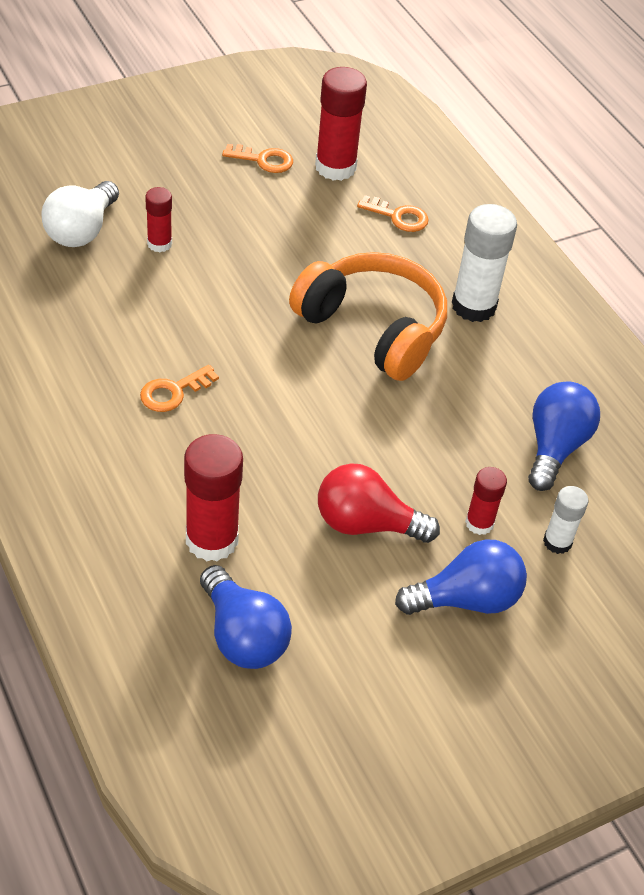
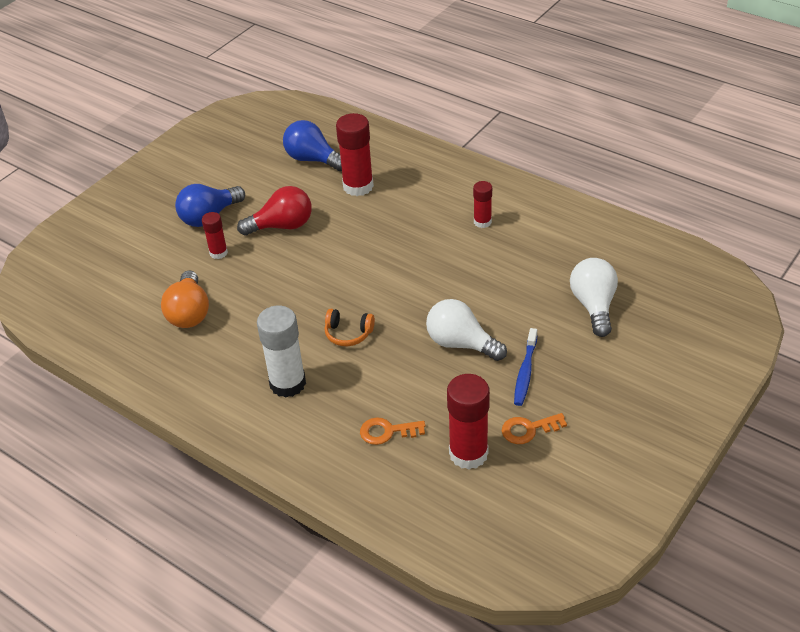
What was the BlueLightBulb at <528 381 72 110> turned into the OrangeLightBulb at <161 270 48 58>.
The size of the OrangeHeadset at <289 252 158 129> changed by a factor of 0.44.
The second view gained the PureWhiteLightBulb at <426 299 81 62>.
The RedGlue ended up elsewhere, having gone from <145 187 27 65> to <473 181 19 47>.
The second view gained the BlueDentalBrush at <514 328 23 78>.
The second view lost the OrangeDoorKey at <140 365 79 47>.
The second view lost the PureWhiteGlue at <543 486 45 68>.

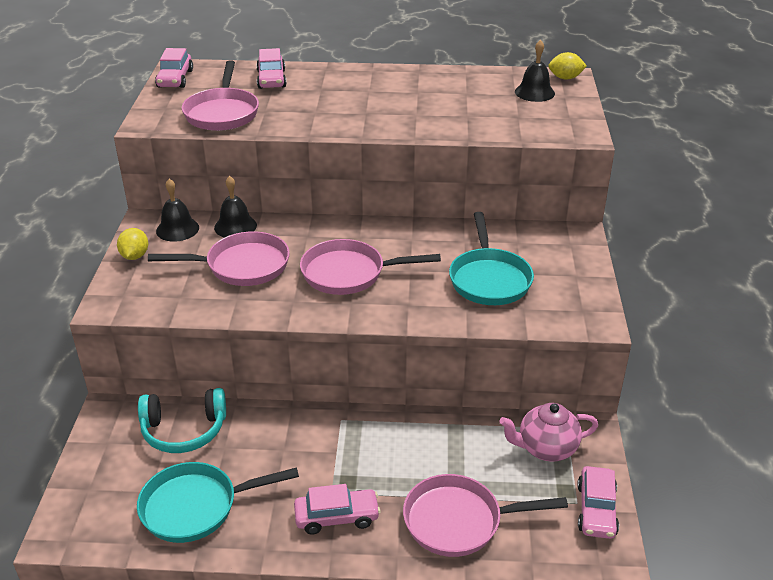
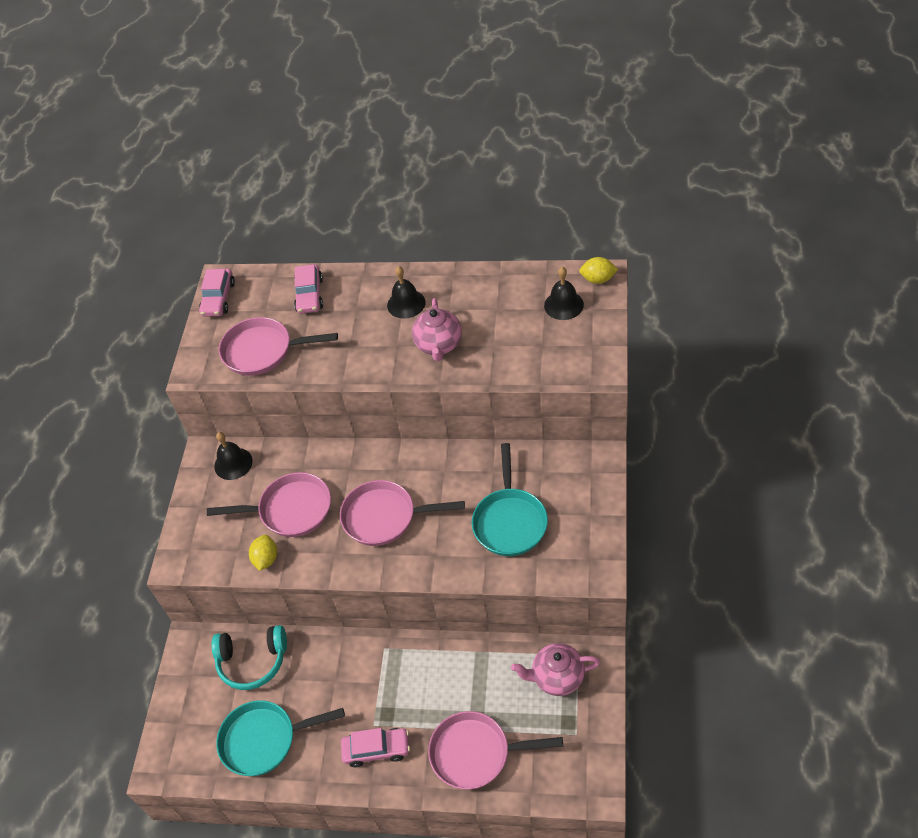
The RosePinkSkillet at <182 60 77 71> ended up facing another way, 90 degrees clockwise from before.
The GoldenCitrusFruit ended up elsewhere, having gone from <117 228 31 32> to <249 535 28 36>.
The EbonyBell ended up elsewhere, having gone from <214 176 43 62> to <387 266 38 53>.
The second view gained the RosePinkChinaTeapot at <412 298 50 63>.
The second view lost the RosePinkToyCar at <577 466 42 73>.

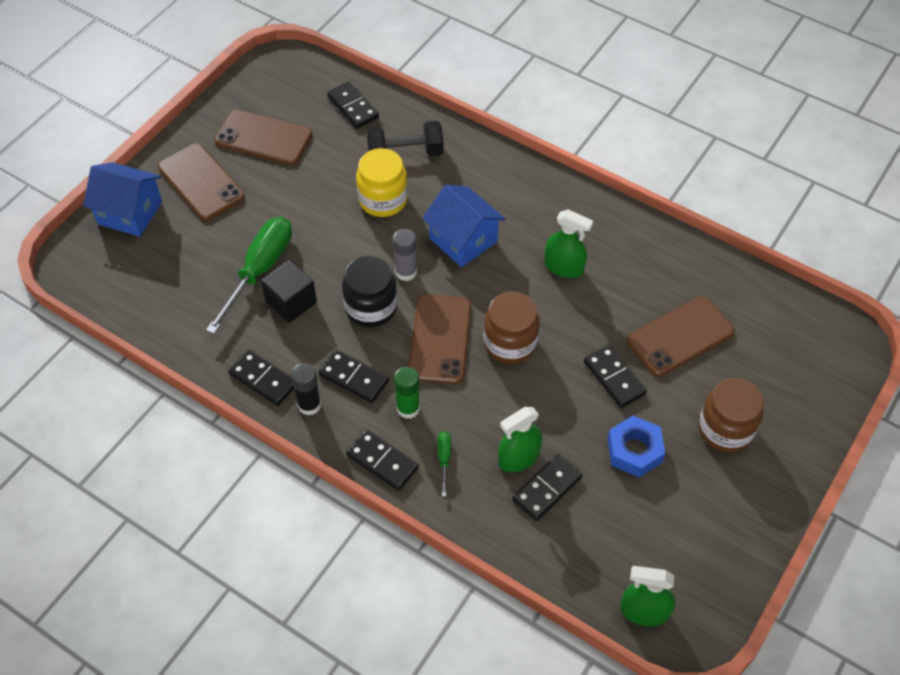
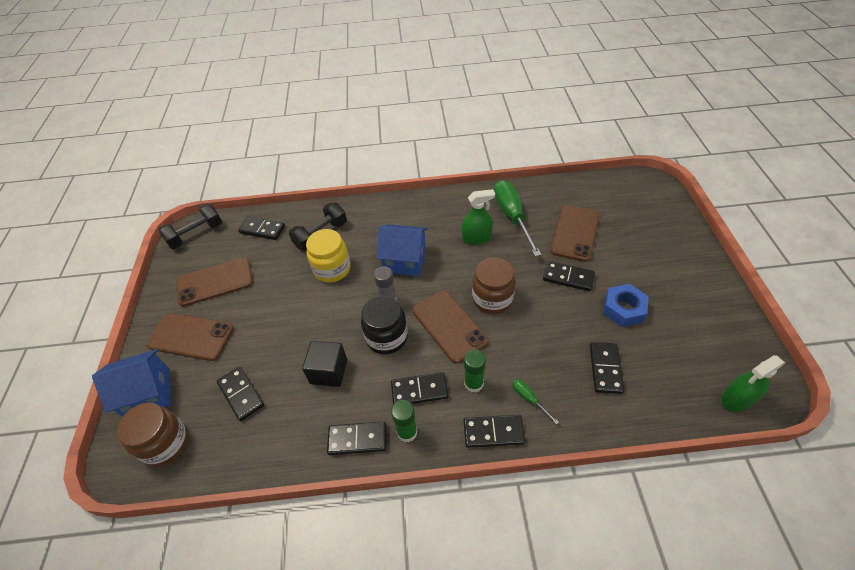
The RussetJamJar ended up elsewhere, having gone from <699 378 65 74> to <117 403 72 64>.
The second view gained the EbonyDumbbell at <158 204 64 45>.
The second view gained the EbonyDominoPiece at <217 367 47 54>.
What was the EbonyGlue at <291 363 30 52> turned into the GreenGlue at <391 400 26 42>.
The GreenHandScrewdriver ended up elsewhere, having gone from <206 217 86 117> to <494 180 48 77>.
The second view lost the GreenSprayCleaner at <498 407 44 65>.

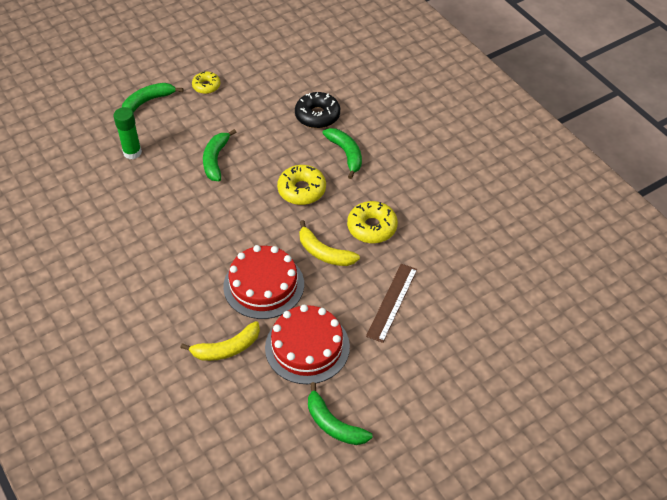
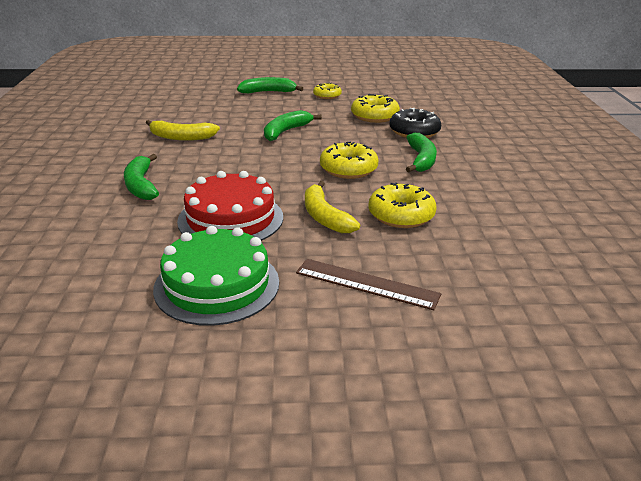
The GreenBanana ended up elsewhere, having gone from <308 382 65 63> to <124 154 35 46>.
The GoldenBanana ended up elsewhere, having gone from <180 321 80 40> to <146 120 74 21>.
What was the RedGateau at <265 305 85 79> turned into the GreenGateau at <153 226 126 100>.
The RussetStraightedge at <366 264 51 79> ended up facing another way, 60 degrees clockwise from before.
The second view gained the GoldenDoughnut at <351 94 49 29>.
The second view lost the GreenGlue at <114 107 28 52>.

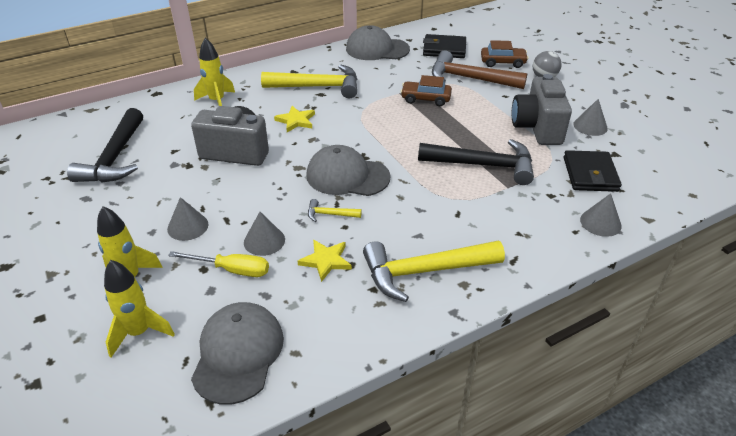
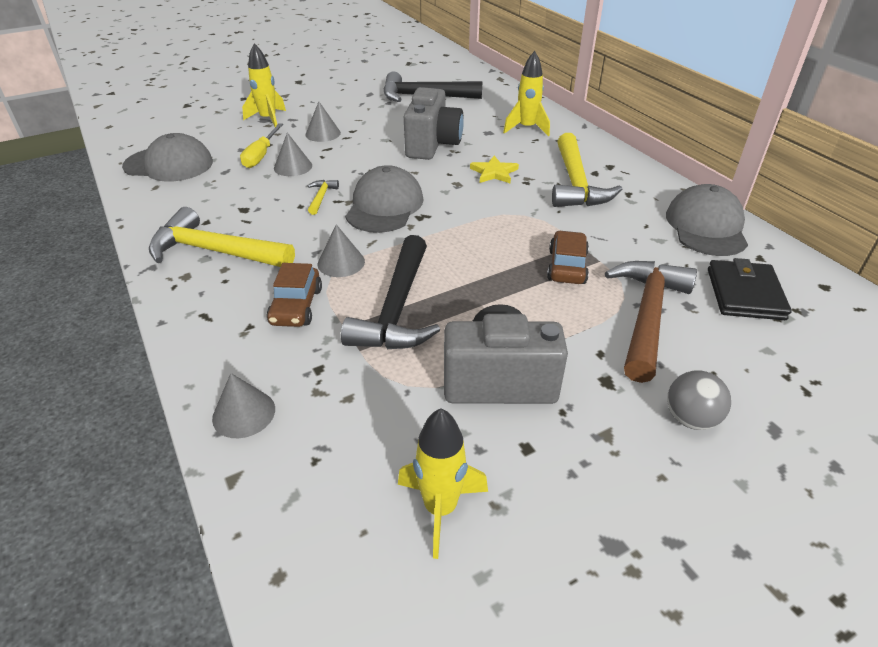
The GoldenCarpenter'sHammer at <363 241 142 61> ended up facing another way, 60 degrees counterclockwise from before.
The RussetToyCar ended up elsewhere, having gone from <481 40 48 28> to <267 263 55 64>.
The AshGreySolidCone ended up elsewhere, having gone from <573 99 35 37> to <318 224 47 53>.
The GoldenRocket ended up elsewhere, having gone from <104 260 71 97> to <398 408 90 151>.
The second view lost the GoldenFivePointedStar at <298 240 54 42>.
The second view lost the EbonyWallet at <564 150 58 42>.

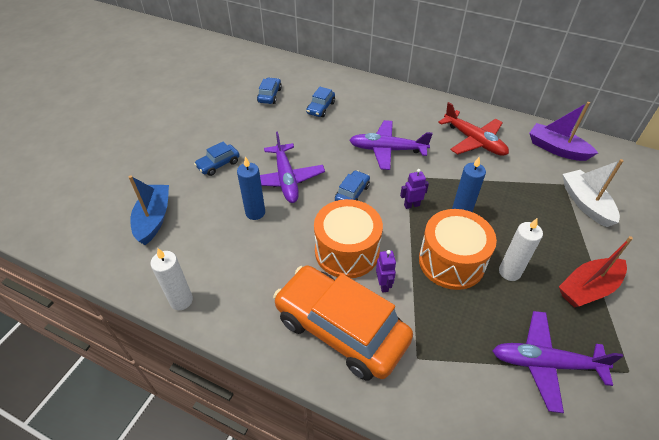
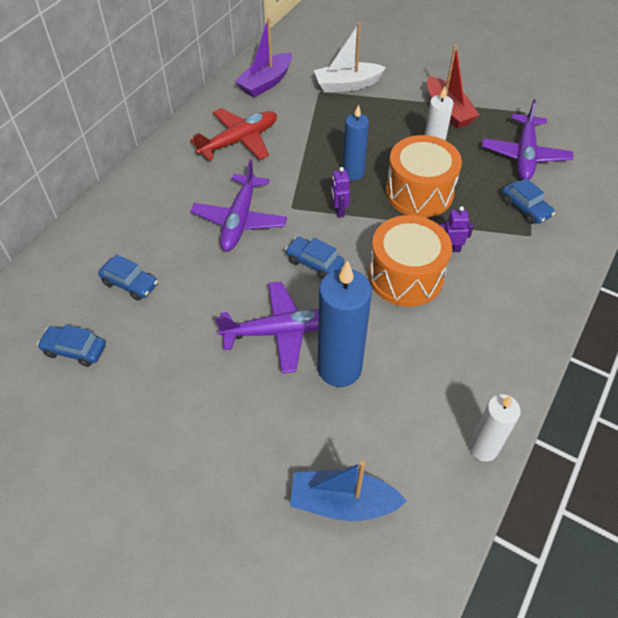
The size of the BlueCandle at <237 156 28 64> changed by a factor of 1.64.
The BlueToyCar ended up elsewhere, having gone from <194 141 46 35> to <502 178 53 46>.
The second view lost the OrangeToyCar at <273 266 140 115>.

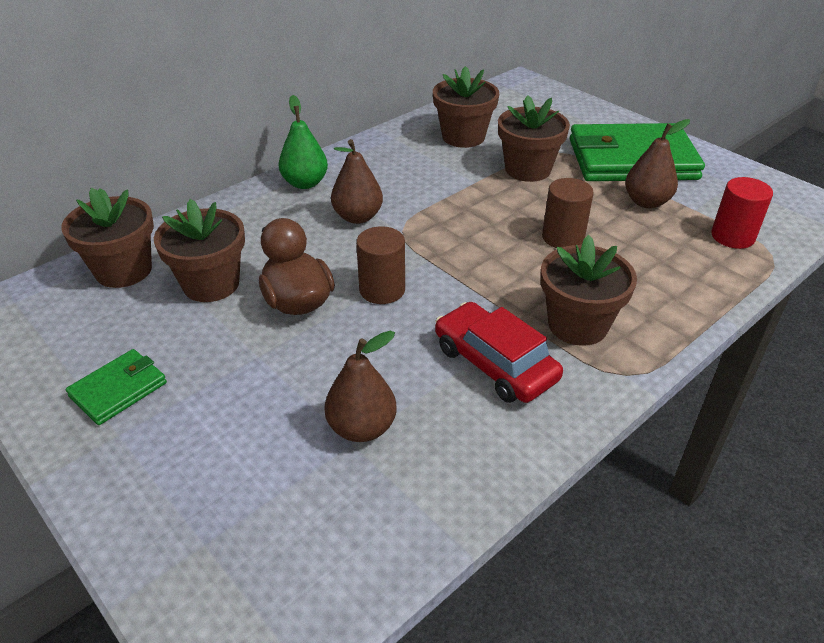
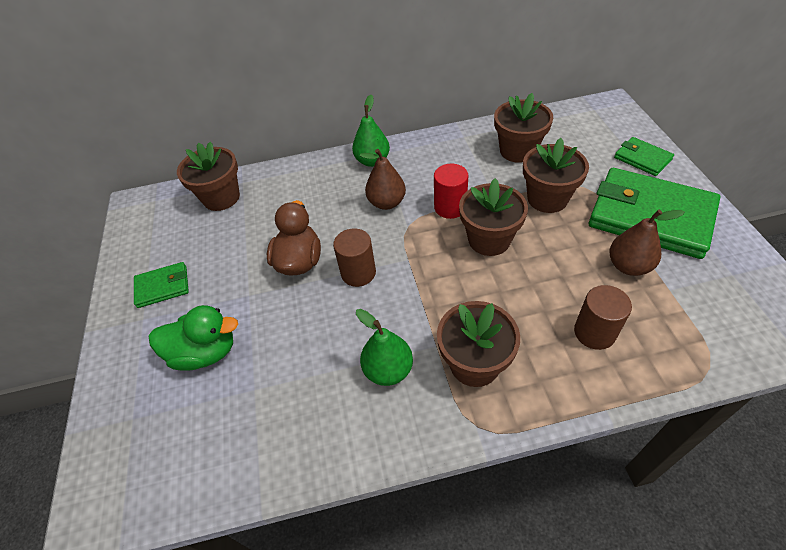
The second view gained the GreenDuck at <149 305 89 66>.
Where the RedToyCar stood at <435 302 128 101>, the GreenPearFruit came to stand at <356 309 57 77>.
The RedCylinderShape ended up elsewhere, having gone from <711 177 62 72> to <434 163 35 56>.
The RussetPlantPot ended up elsewhere, having gone from <154 199 91 103> to <459 178 69 78>.
The RussetCylinderShape ended up elsewhere, having gone from <542 178 52 70> to <574 285 58 65>.
The second view gained the GreenWallet at <614 137 60 39>.
The second view lost the RussetPearFruit at <324 331 73 111>.

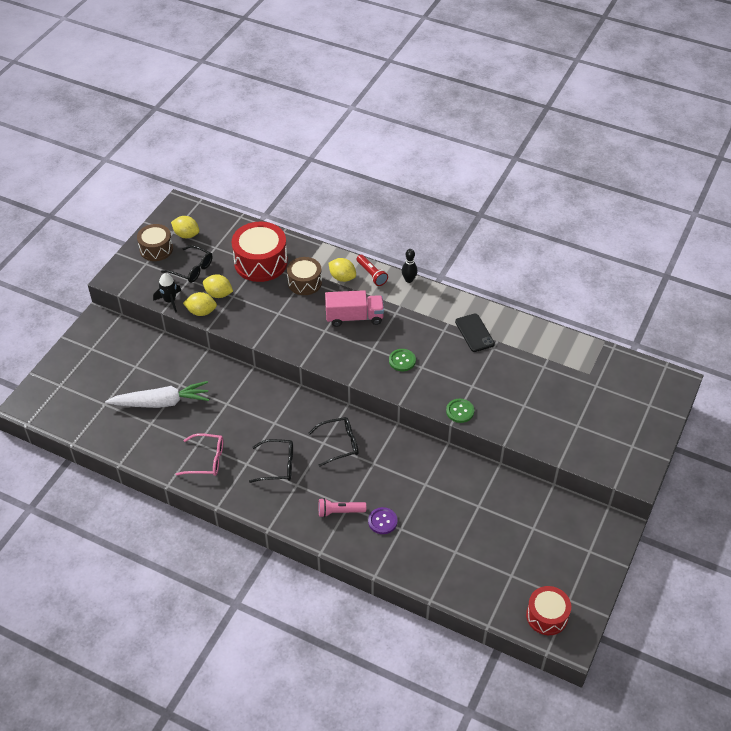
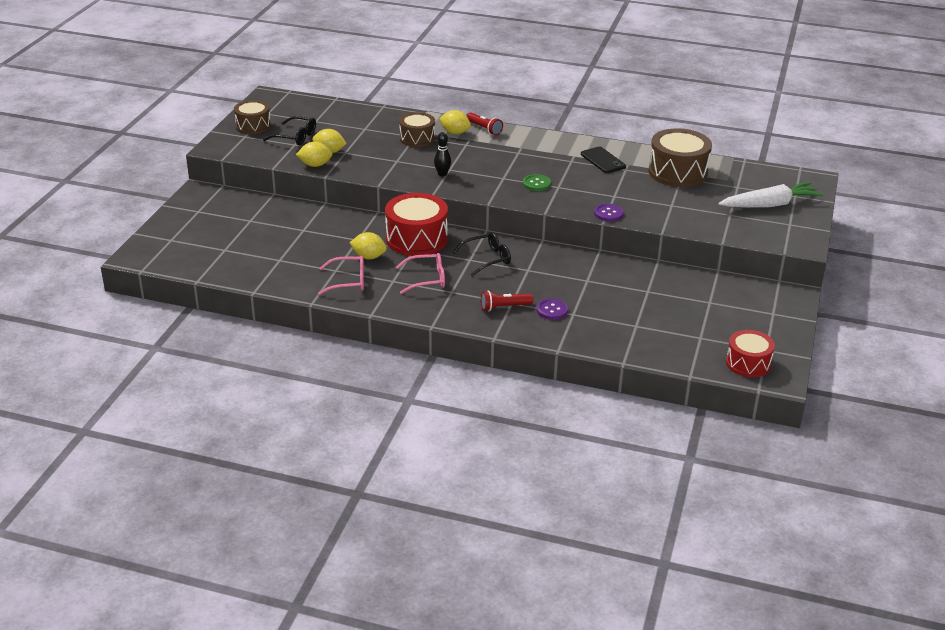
The GoldenCitrusFruit ended up elsewhere, having gone from <171 216 28 22> to <350 232 37 27>.
The RedToyDrum ended up elsewhere, having gone from <232 222 56 60> to <385 193 63 63>.
What was the EbonyEyeglasses at <249 439 44 44> turned into the RosePinkEyeglasses at <396 253 49 41>.
The EbonySkittle ended up elsewhere, having gone from <402 249 16 34> to <434 132 17 44>.
What was the RosePinkPocketTorch at <319 498 47 20> turned into the RedPocketTorch at <481 290 52 21>.
What was the GreenButton at <446 399 28 24> turned into the PurpleButton at <594 204 30 18>.
The second view gained the RussetToyDrum at <648 128 64 59>.
The PureWhiteRootVegetable ended up elsewhere, having gone from <105 381 104 27> to <718 182 105 26>.
The second view lost the EbonyRocket at <153 273 28 40>.
The second view lost the RosePinkToyTruck at <325 290 59 37>.

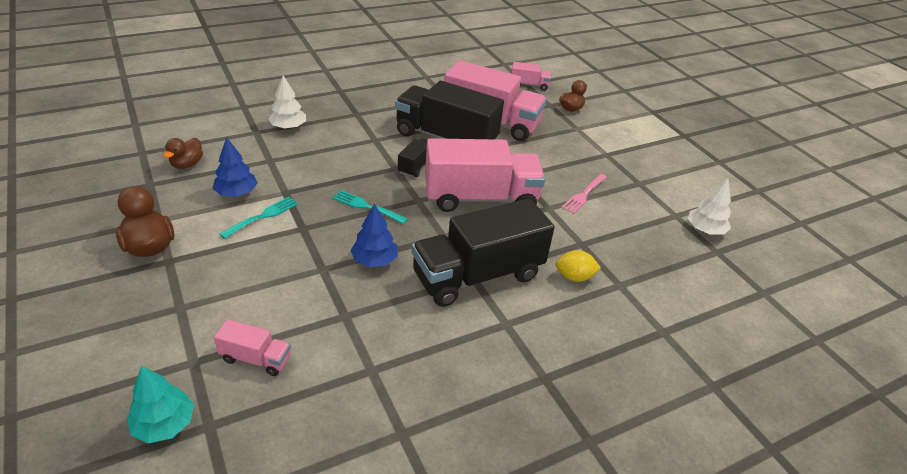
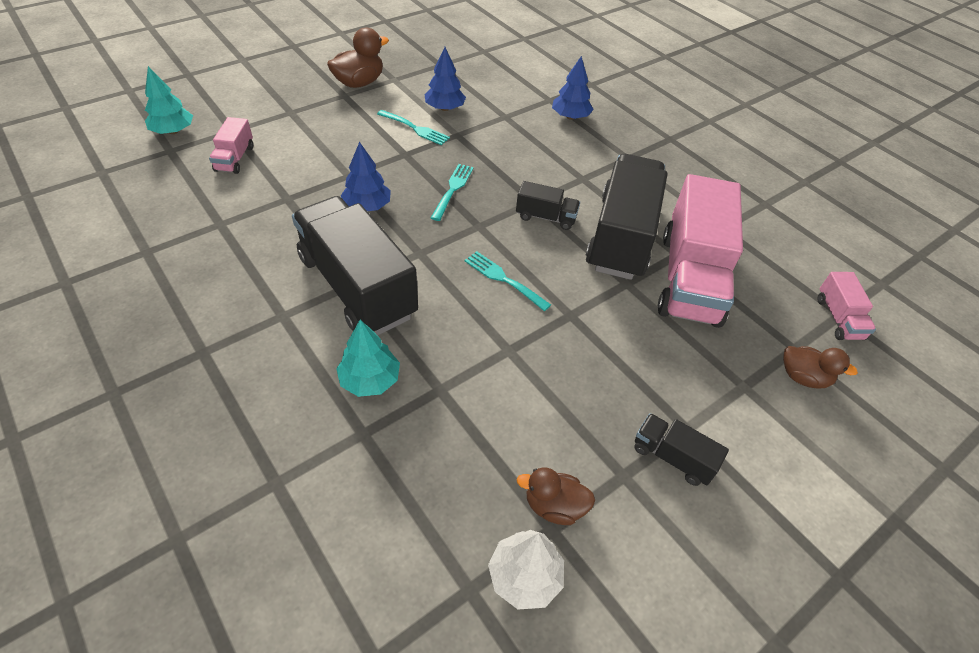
Where the GoldenCitrusFruit stood at <556 250 45 32>, the TurquoiseToyTree came to stand at <336 320 64 77>.
Where the RosePinkToyTruck stood at <425 138 120 74>, the TurquoiseDinnerFork came to stand at <464 251 87 60>.
The RussetDuck ended up elsewhere, having gone from <164 138 39 31> to <517 467 78 58>.
What was the PureWhiteToyTree at <268 75 38 55> turned into the BlueToyTree at <552 56 42 64>.
The second view gained the EbonyToyTruck at <634 413 95 73>.
The second view lost the RosePinkDinnerFork at <561 174 46 40>.

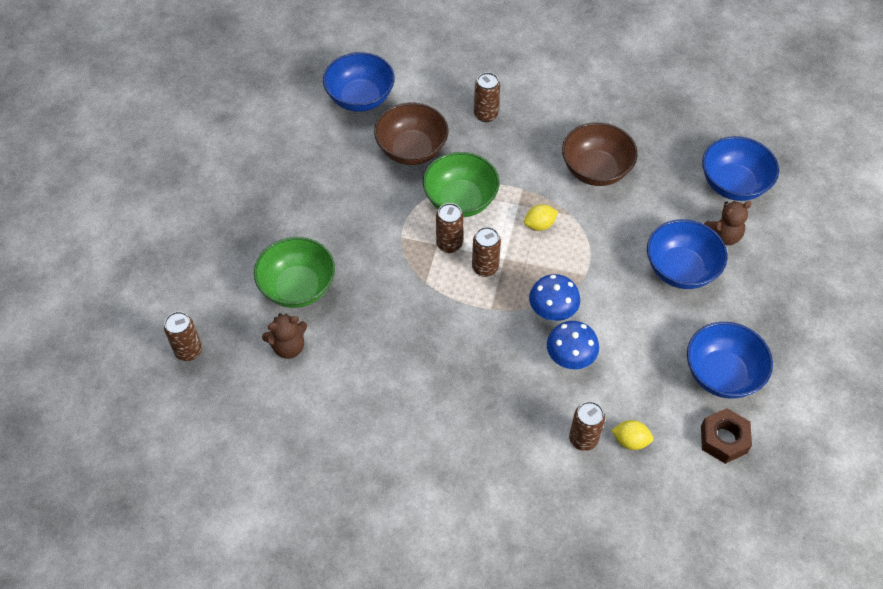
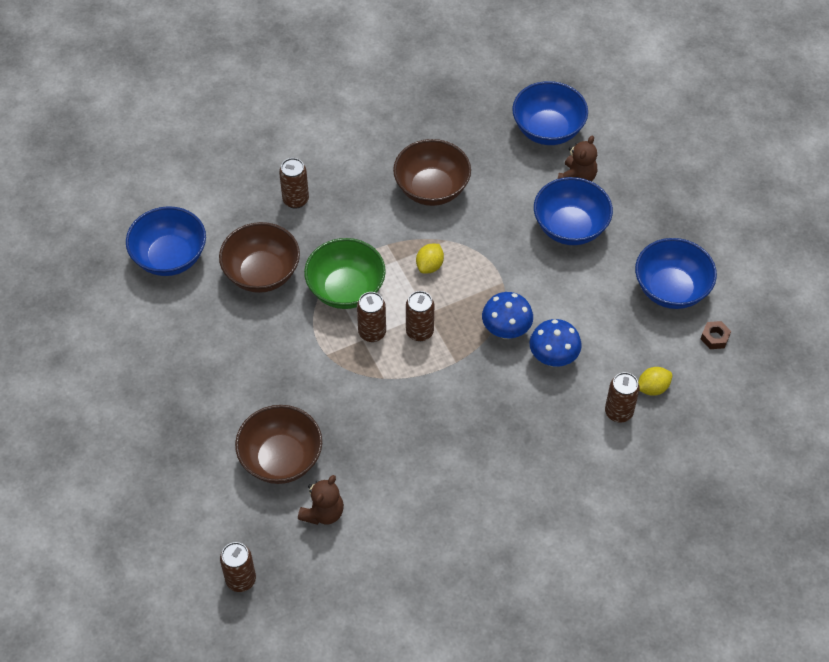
What was the GreenBowl at <254 237 81 71> turned into the RussetBowl at <235 405 87 79>.
The size of the RussetHexNut at <701 408 51 56> changed by a factor of 0.60.

